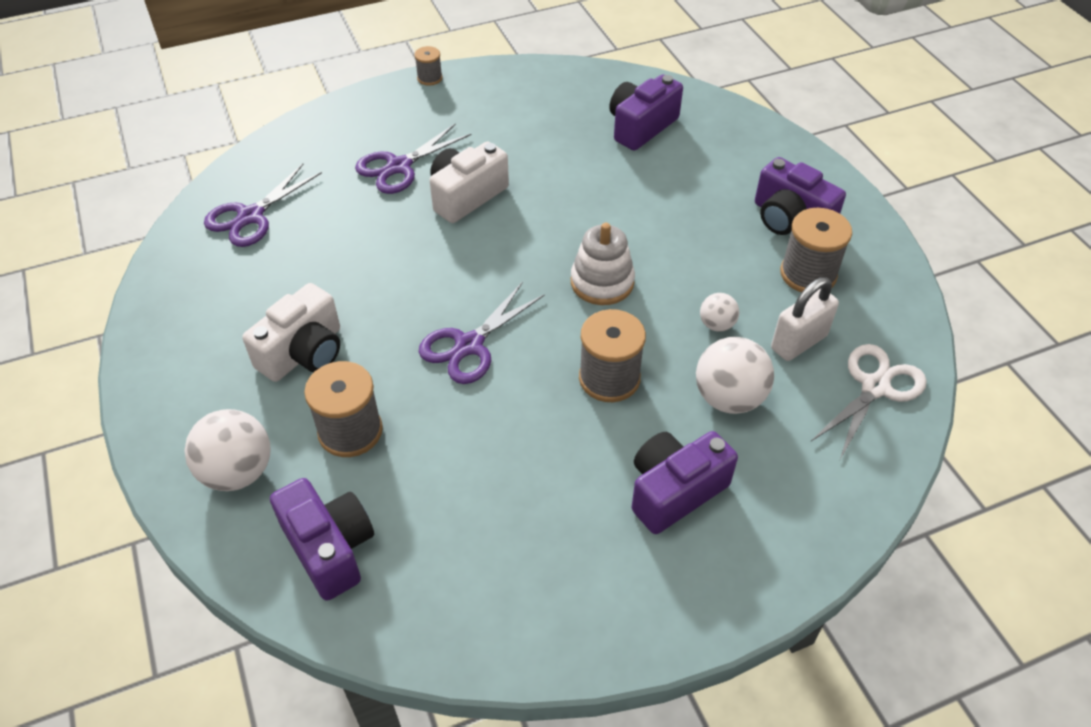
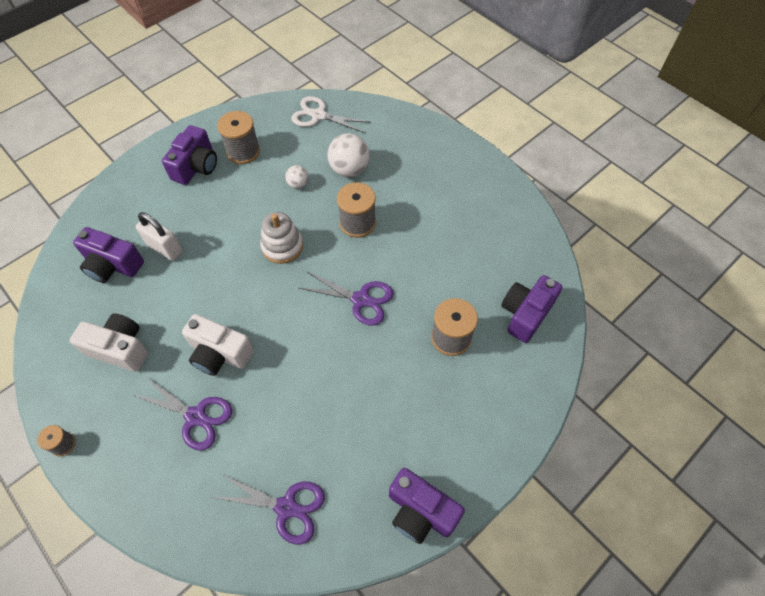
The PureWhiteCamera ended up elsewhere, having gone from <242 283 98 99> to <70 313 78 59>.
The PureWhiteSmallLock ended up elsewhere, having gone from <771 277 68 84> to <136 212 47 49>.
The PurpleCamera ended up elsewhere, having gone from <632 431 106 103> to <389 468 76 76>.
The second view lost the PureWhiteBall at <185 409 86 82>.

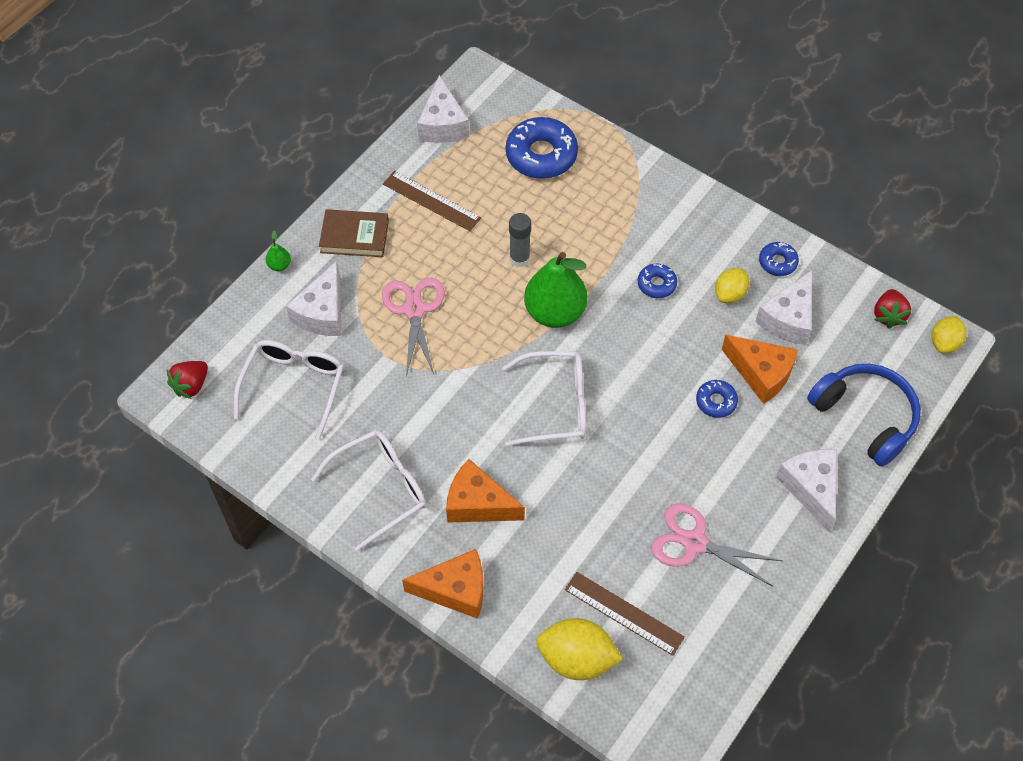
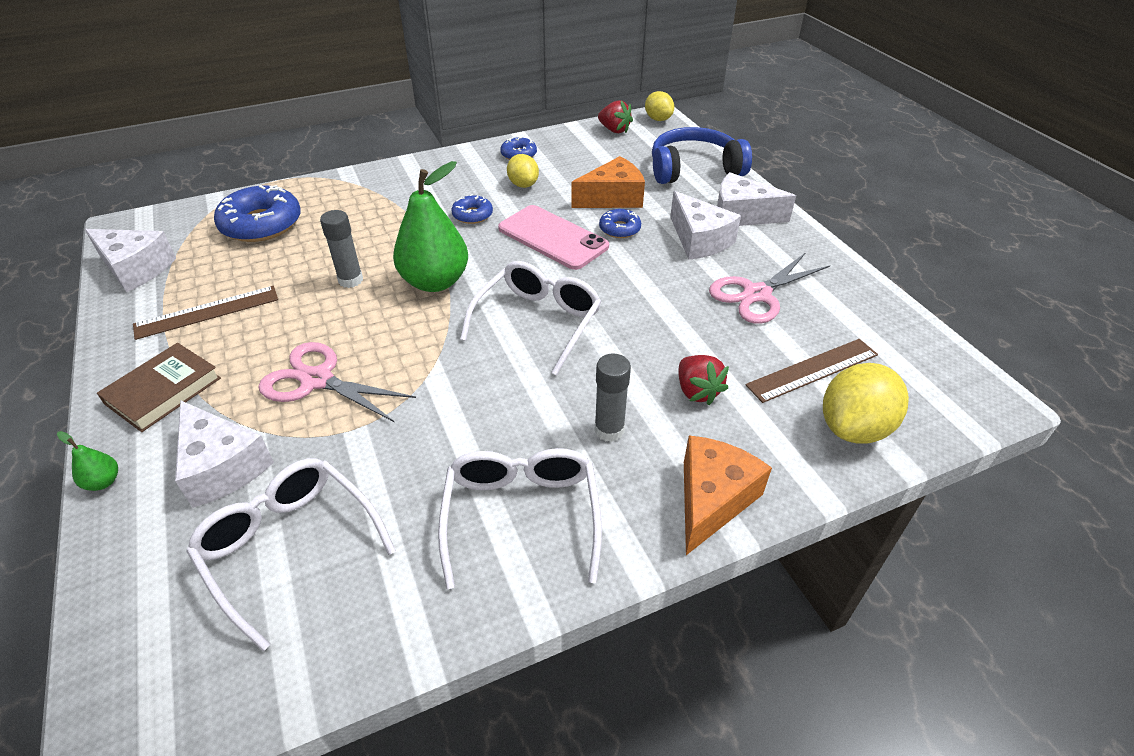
The second view gained the RosePinkSmartphone at <498 205 111 65>.
Where the OrangePieceOfCheese stood at <446 459 79 64>, the AshGreyGlue came to stand at <594 353 37 89>.
The PureWhitePieceOfCheese ended up elsewhere, having gone from <755 270 57 75> to <670 191 71 69>.
The RedStrawberry ended up elsewhere, having gone from <167 361 41 38> to <678 355 51 50>.

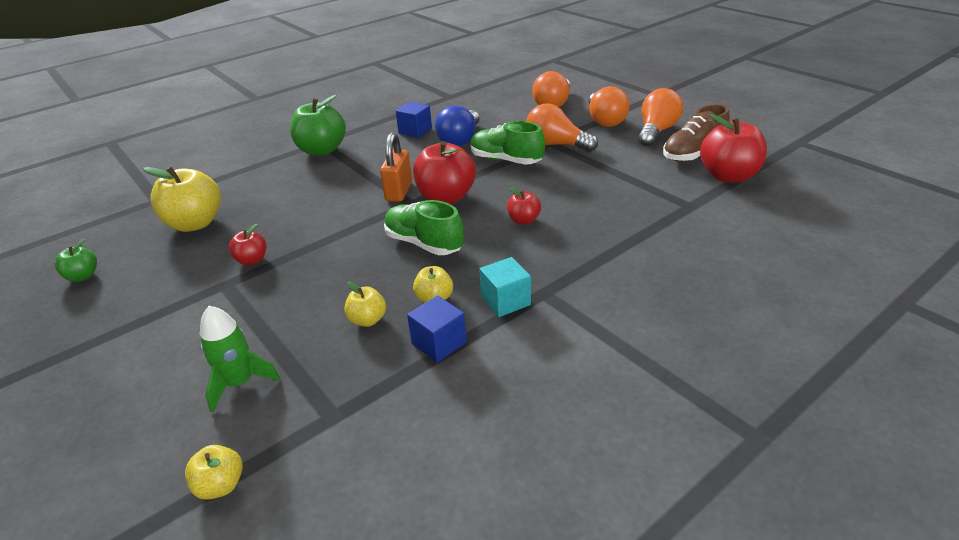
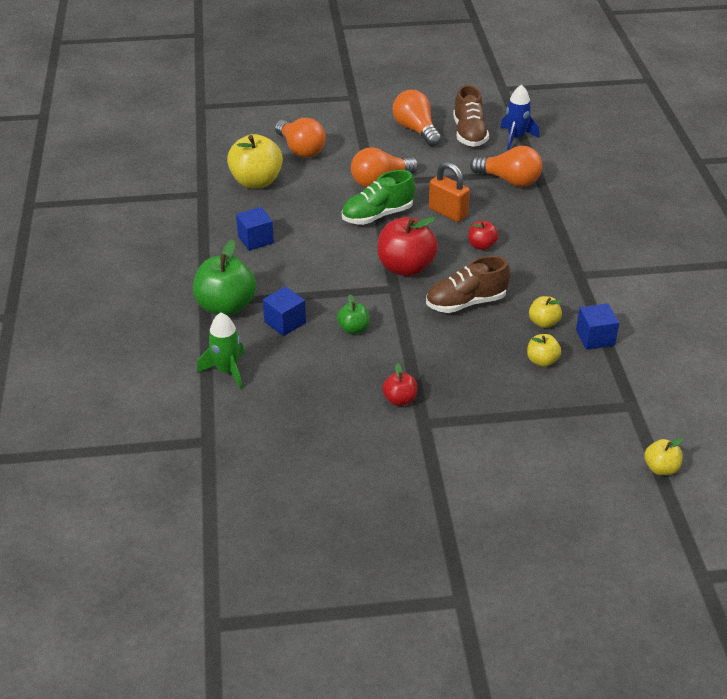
The GreenRocket ended up elsewhere, having gone from <200 306 80 106> to <197 313 47 76>.
The GoldenToyApple ended up elsewhere, having gone from <143 166 78 66> to <227 134 56 55>.
The second view gained the BlueCube at <263 286 43 50>.
The GreenToyApple ended up elsewhere, having gone from <55 239 42 43> to <337 294 33 40>.
What was the GreenShoe at <384 200 79 55> turned into the RussetShoe at <426 256 85 57>.
The OrangeSmallLock ended up elsewhere, having gone from <380 133 32 69> to <429 162 41 60>.
The OrangeLightBulb ended up elsewhere, having gone from <589 86 40 41> to <470 146 72 41>.
Where the RedToyApple stood at <700 114 67 69>, the BlueRocket came to stand at <500 84 40 66>.
The second view lost the BlueLightBulb at <435 105 45 41>.
The second view lost the TurquoiseCube at <479 257 52 60>.

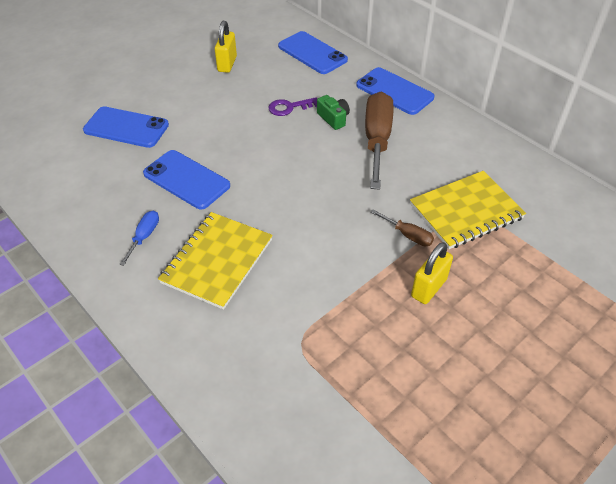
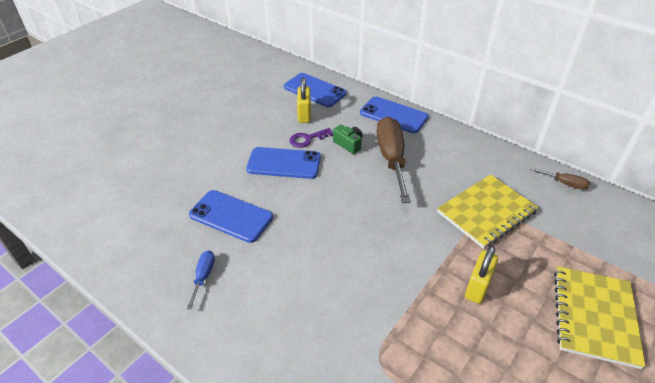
The BlueSmartphone ended up elsewhere, having gone from <83 106 86 42> to <246 147 75 32>.
The GoldenSmallLock ended up elsewhere, having gone from <215 21 22 52> to <297 78 14 45>.
The RussetHandScrewdriver ended up elsewhere, having gone from <371 210 63 37> to <530 167 60 23>.
The GoldenNotepad ended up elsewhere, having gone from <158 212 115 98> to <554 267 92 102>.

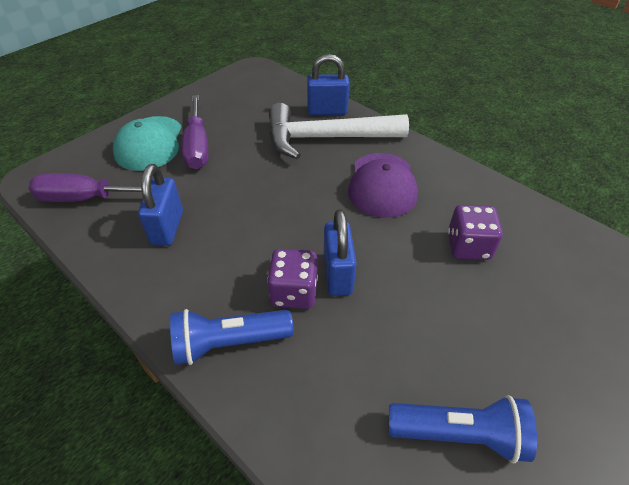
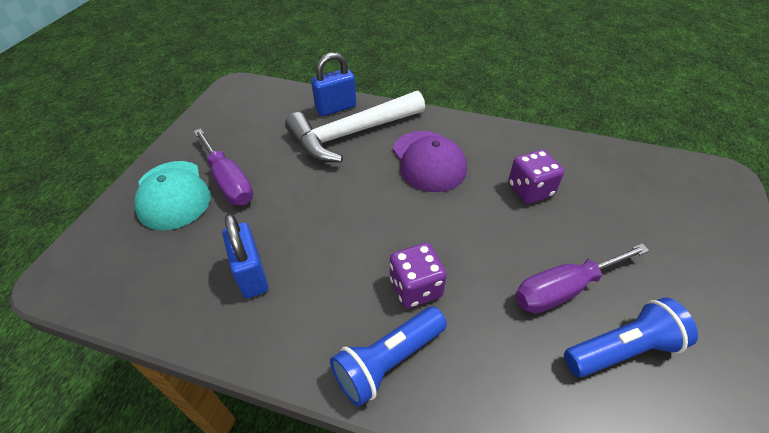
The PurpleHandScrewdriver ended up elsewhere, having gone from <29 173 113 29> to <515 243 135 70>.
The second view lost the BlueSmallLock at <324 209 33 87>.

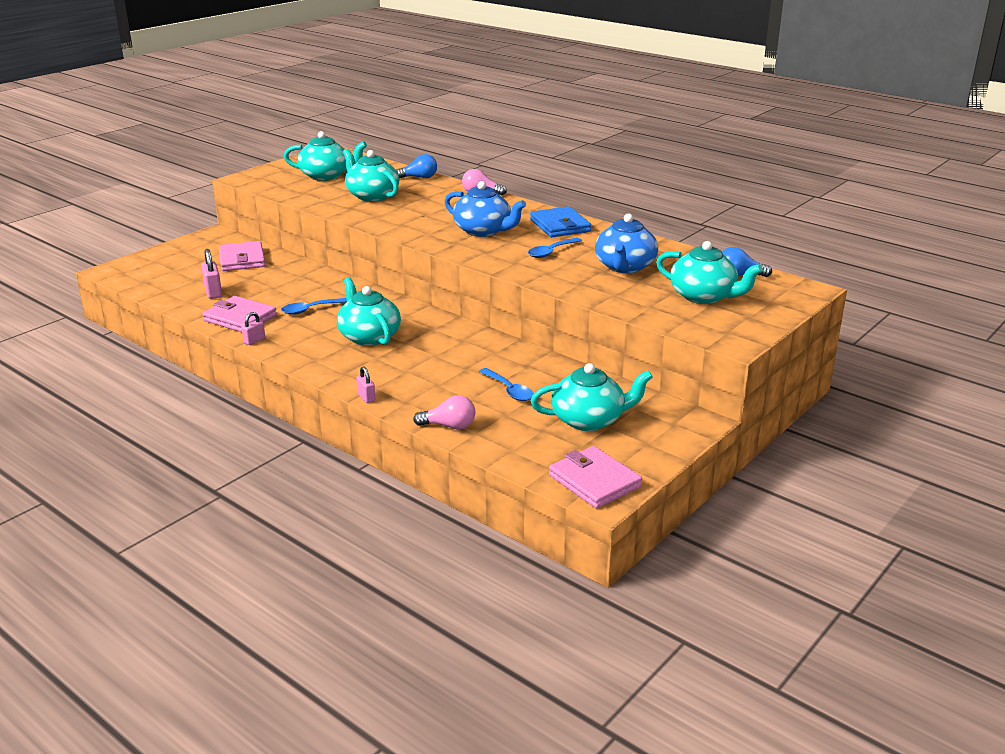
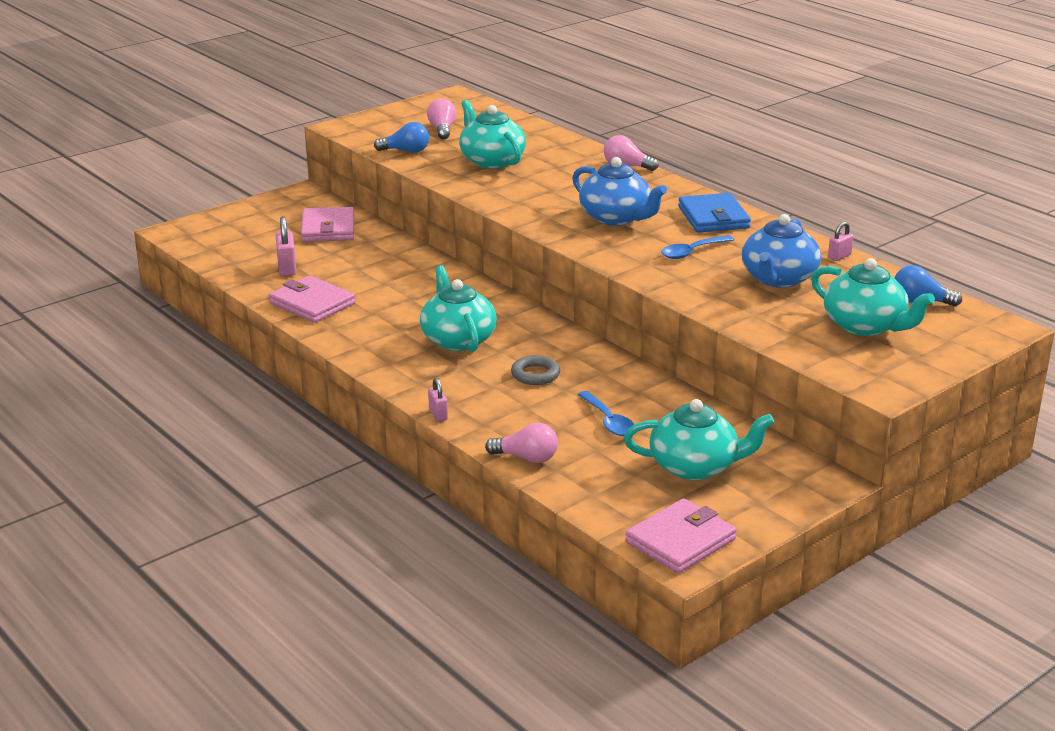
The BlueLightBulb ended up elsewhere, having gone from <396 154 41 24> to <374 122 55 31>.
Where the TurquoiseChinaTeapot stood at <284 131 83 50>, the RosePinkLightBulb came to stand at <427 99 29 40>.
The second view gained the AshGreyRing at <511 355 49 30>.
The RosePinkWallet at <549 446 93 62> ended up facing another way, 75 degrees clockwise from before.
The RosePinkSmallLock ended up elsewhere, having gone from <242 312 23 33> to <828 222 26 39>.
The second view lost the BlueTablespoon at <281 298 66 17>.

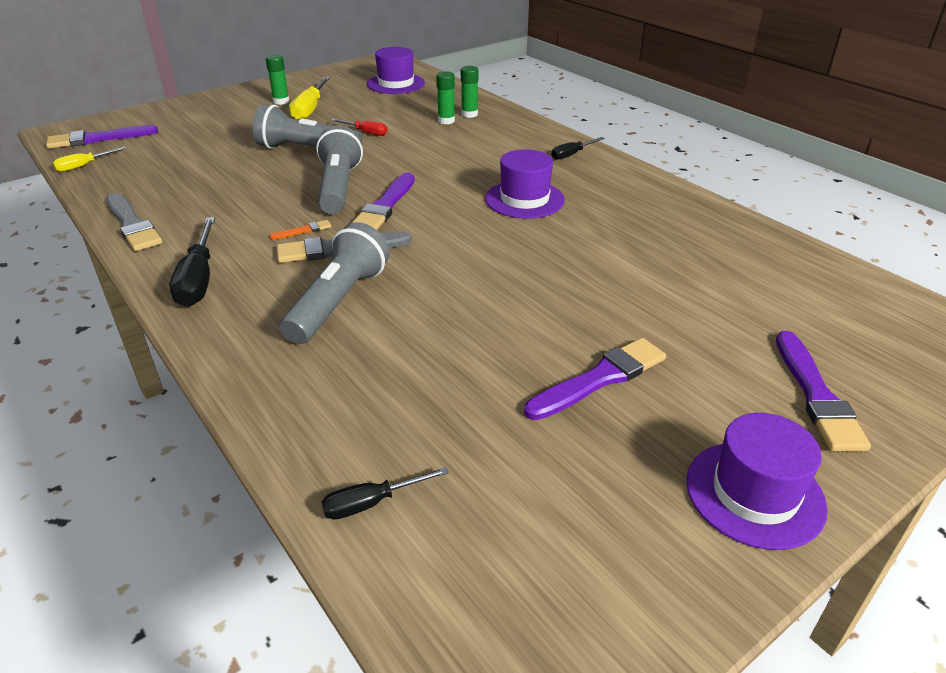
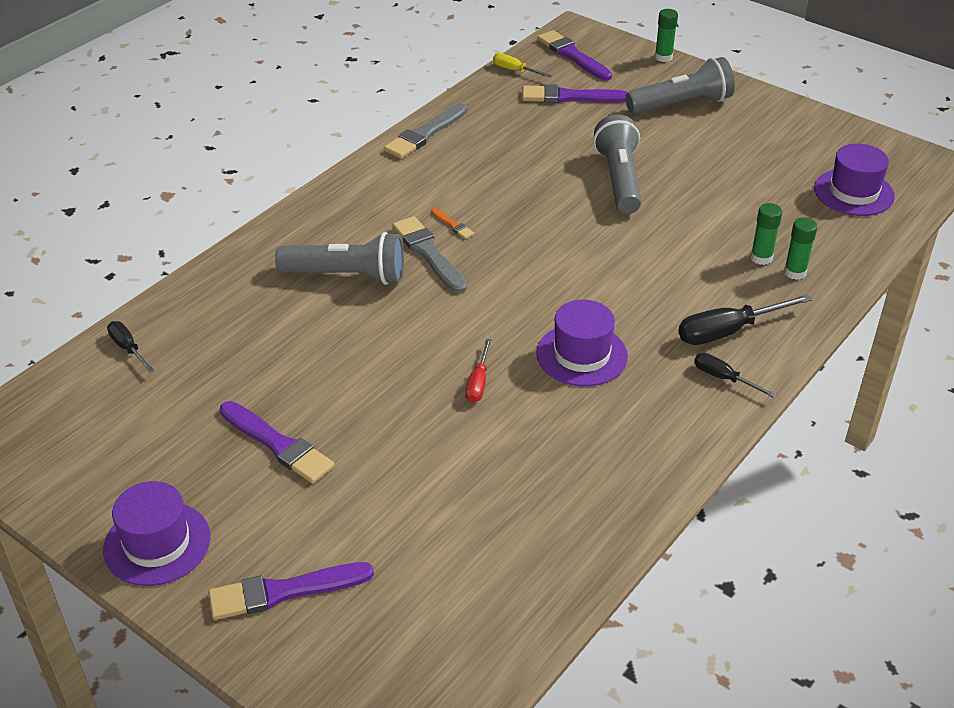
The RedHandScrewdriver ended up elsewhere, having gone from <331 119 56 17> to <465 339 26 64>.
The PurplePaintbrush ended up elsewhere, having gone from <352 172 63 58> to <522 84 105 19>.
The AshGreyPocketTorch ended up elsewhere, having gone from <316 125 47 89> to <625 57 110 57>.
The GreenGlue ended up elsewhere, having gone from <266 54 24 51> to <655 9 23 53>.
The EbonyHandScrewdriver ended up elsewhere, having gone from <170 217 45 90> to <678 294 135 51>.
The second view lost the GoldenHandScrewdriver at <289 77 41 43>.

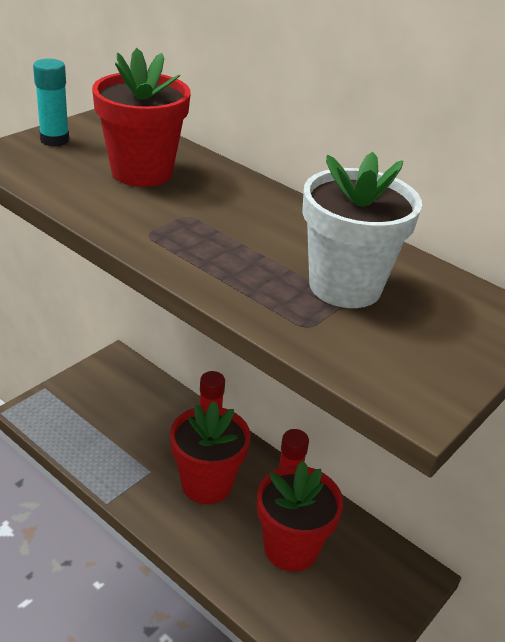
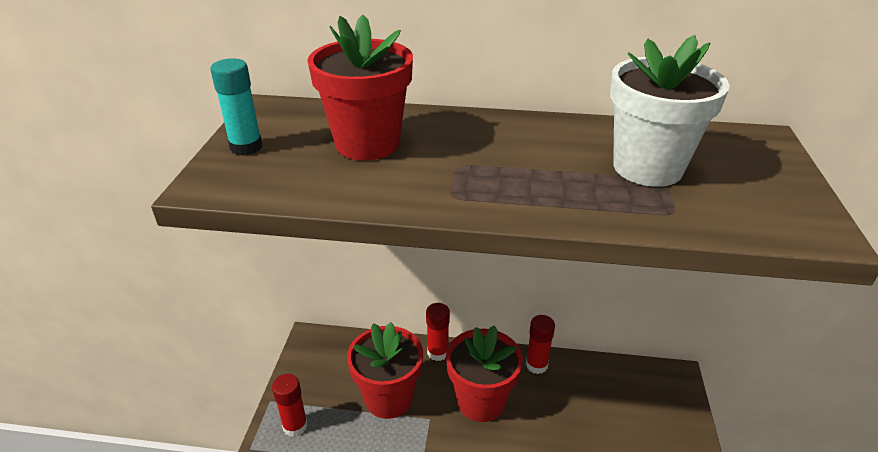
The second view gained the RedGlue at <272 374 36 63>.
The RedPlantPot ended up elsewhere, having gone from <257 461 86 111> to <347 322 76 97>.

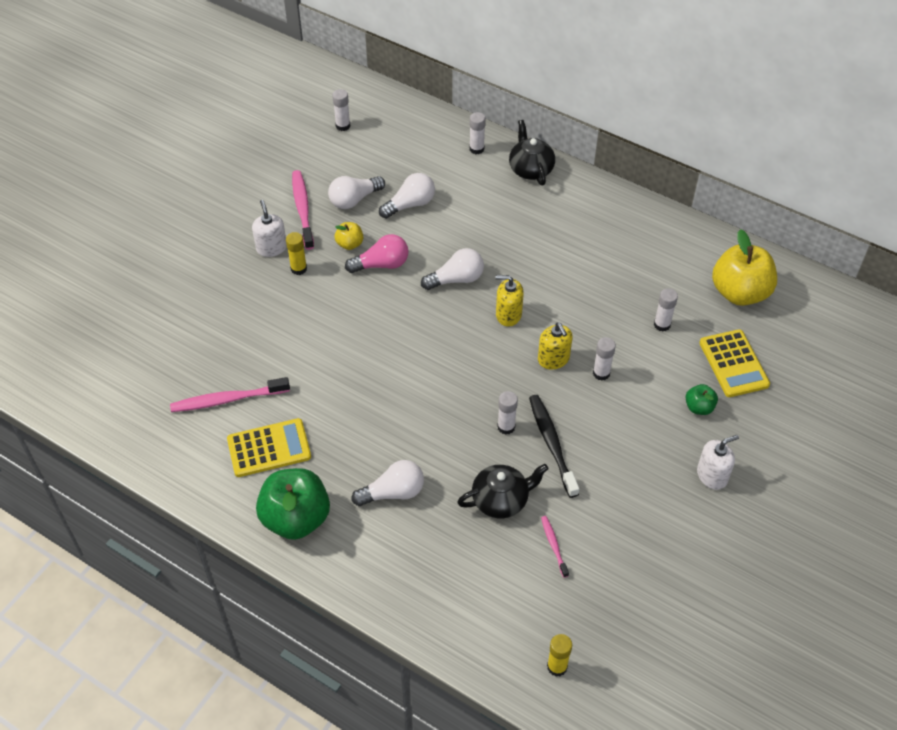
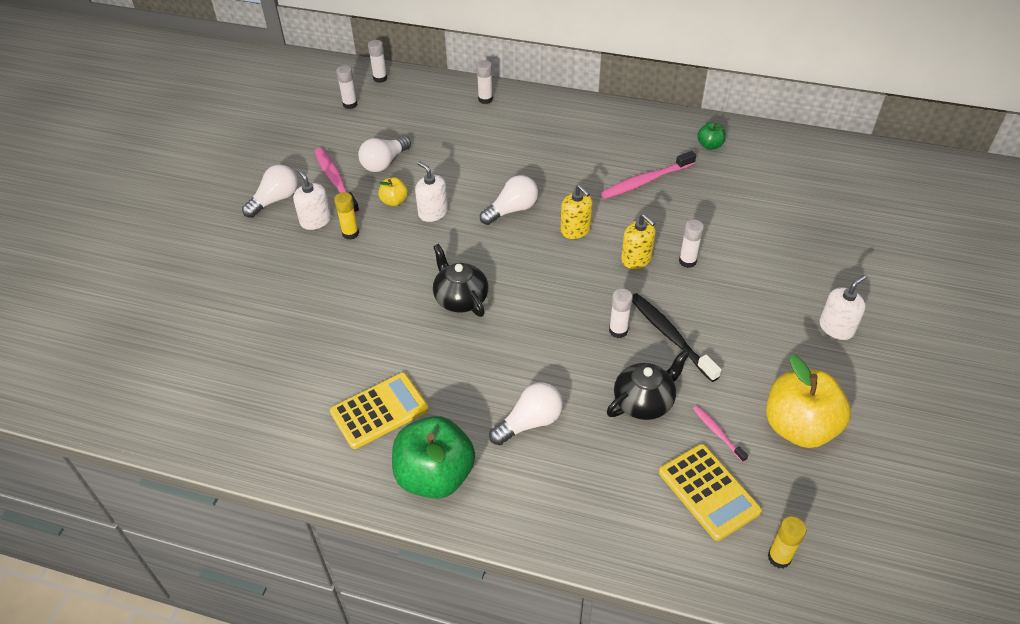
The PureWhiteLightBulb ended up elsewhere, having gone from <379 173 56 46> to <242 165 56 53>.
The PureWhiteGlue ended up elsewhere, having gone from <654 288 24 44> to <368 40 19 43>.
Where the RosePinkLightBulb stood at <345 234 64 39>, the PureWhiteSoapDispenser came to stand at <415 161 33 61>.
The EbonyChinaTeapot ended up elsewhere, having gone from <509 120 46 66> to <433 244 55 73>.
The GoldenSoapDispenser at <496 275 28 52> ended up facing another way, 120 degrees counterclockwise from before.
The RosePinkDentalBrush ended up elsewhere, having gone from <170 377 120 35> to <601 151 95 48>.
The GoldenPocketCalculator ended up elsewhere, having gone from <700 329 70 68> to <659 444 103 97>.
The GreenToyApple ended up elsewhere, having gone from <685 384 33 31> to <697 122 29 28>.
The GoldenToyApple ended up elsewhere, having gone from <712 229 65 77> to <766 354 85 94>.

